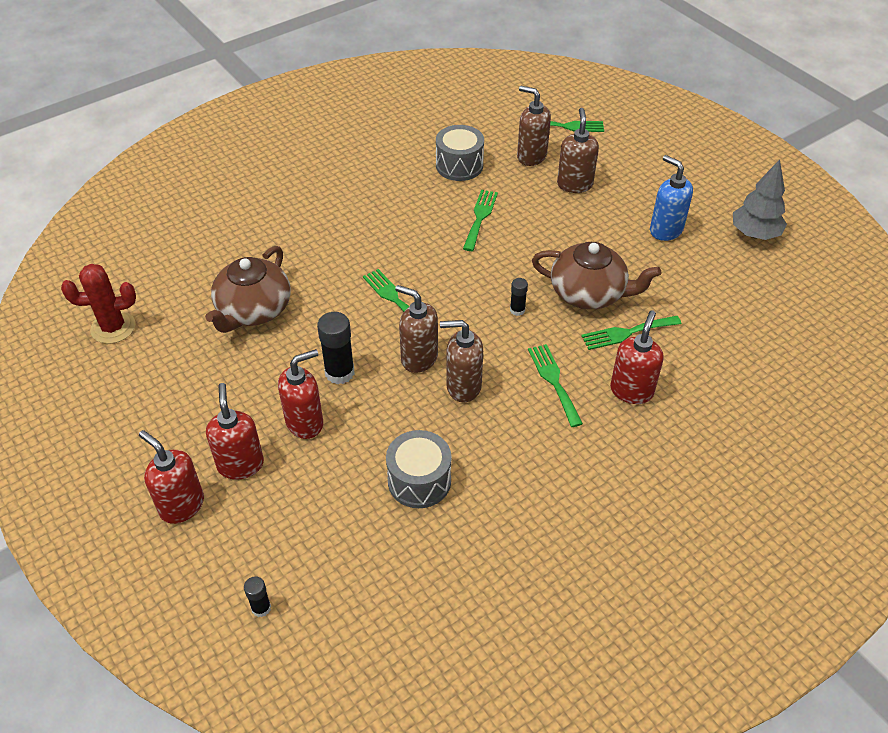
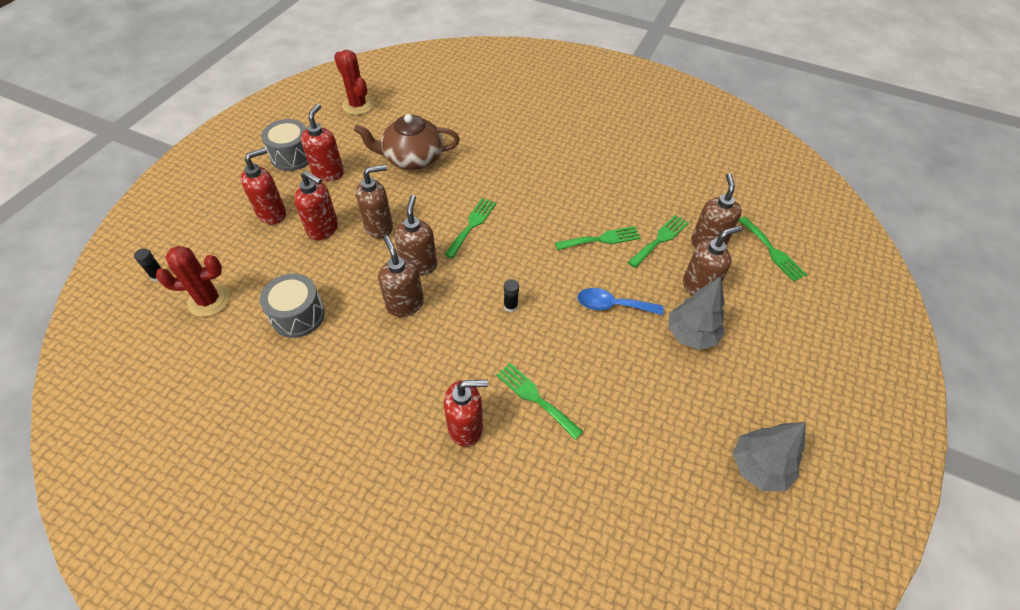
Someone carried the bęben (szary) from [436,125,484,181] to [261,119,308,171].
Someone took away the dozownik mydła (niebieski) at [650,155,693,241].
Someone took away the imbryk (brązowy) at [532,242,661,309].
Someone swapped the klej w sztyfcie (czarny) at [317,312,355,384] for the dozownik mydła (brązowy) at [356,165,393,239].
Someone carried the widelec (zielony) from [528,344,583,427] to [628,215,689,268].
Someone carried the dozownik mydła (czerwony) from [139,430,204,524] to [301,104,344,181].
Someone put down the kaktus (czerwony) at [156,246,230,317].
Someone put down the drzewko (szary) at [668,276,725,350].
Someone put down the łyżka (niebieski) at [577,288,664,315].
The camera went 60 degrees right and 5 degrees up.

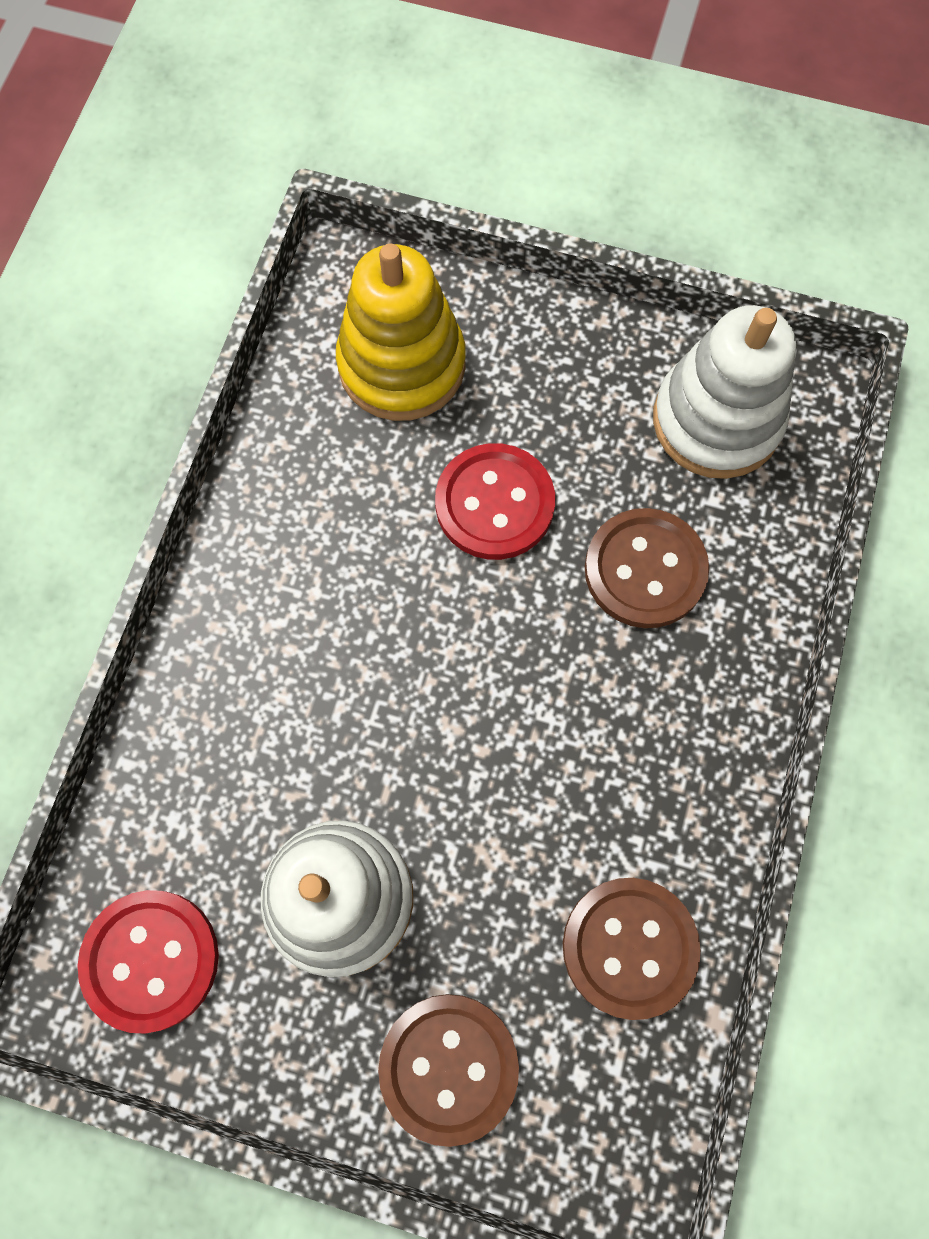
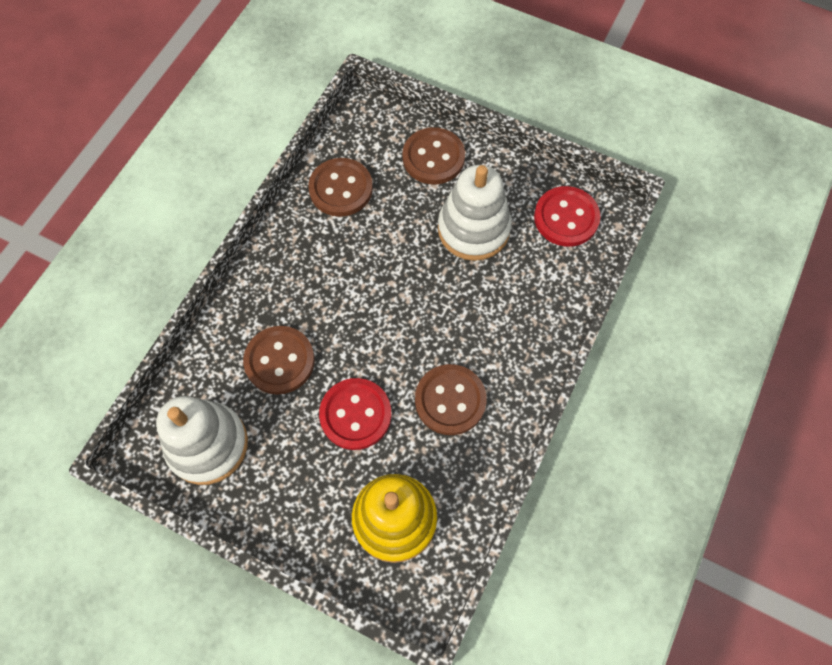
Someone put down the guzik (brązowy) at [415,364,487,435].
The camera went 170 degrees left and 5 degrees down.

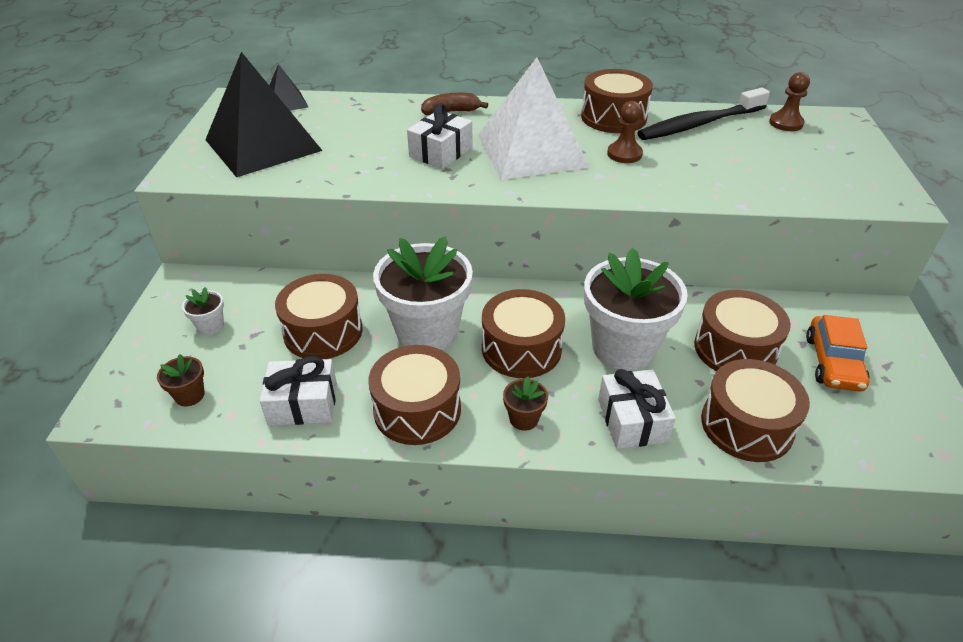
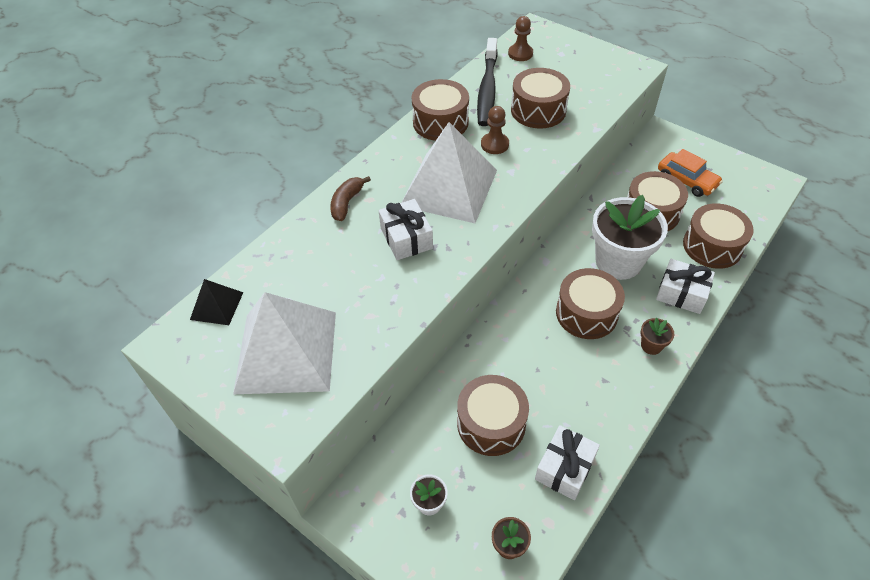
Someone repainted the piramida (czarny) at [205,52,323,177], which became the piramida (biały) at [233,292,336,394].
Someone took away the doniczka (biały) at [373,236,473,350].
Someone carried the bęben (brązowy) from [368,345,461,445] to [511,68,570,129].
The camera went 55 degrees left and 10 degrees up.

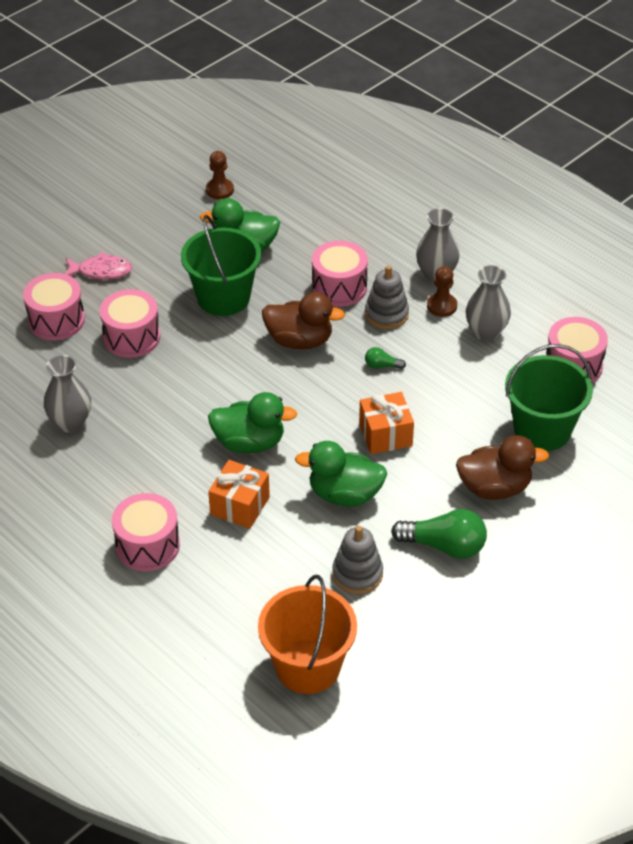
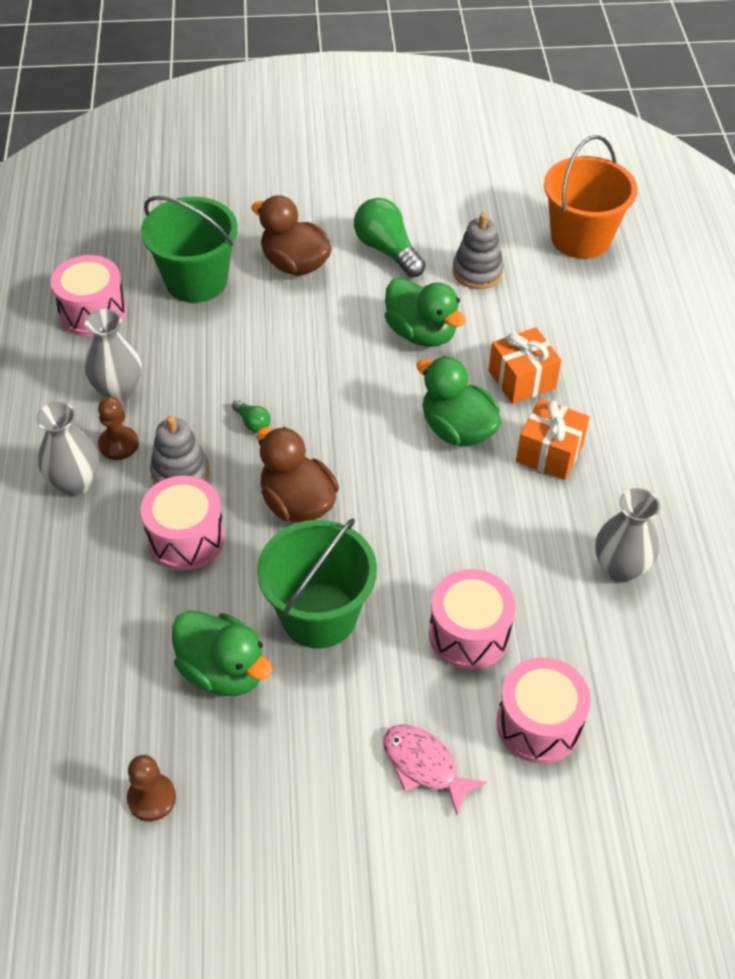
Someone carried the prezent (pomarańczowy) from [359,392,414,454] to [516,399,590,480].
Someone took away the bęben (różowy) at [112,493,180,571].
The camera went 140 degrees left and 5 degrees up.

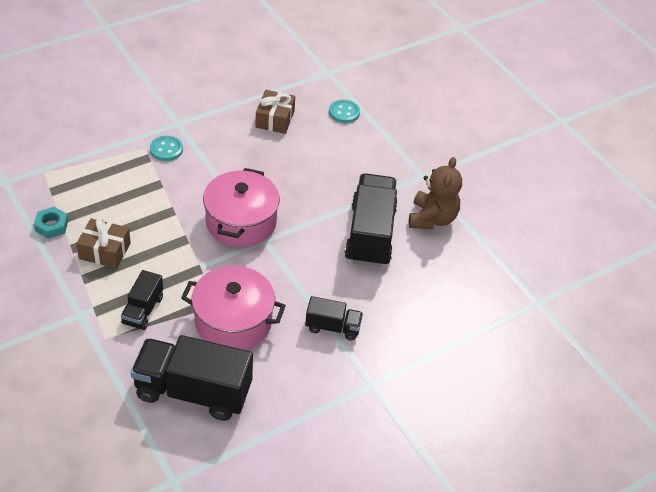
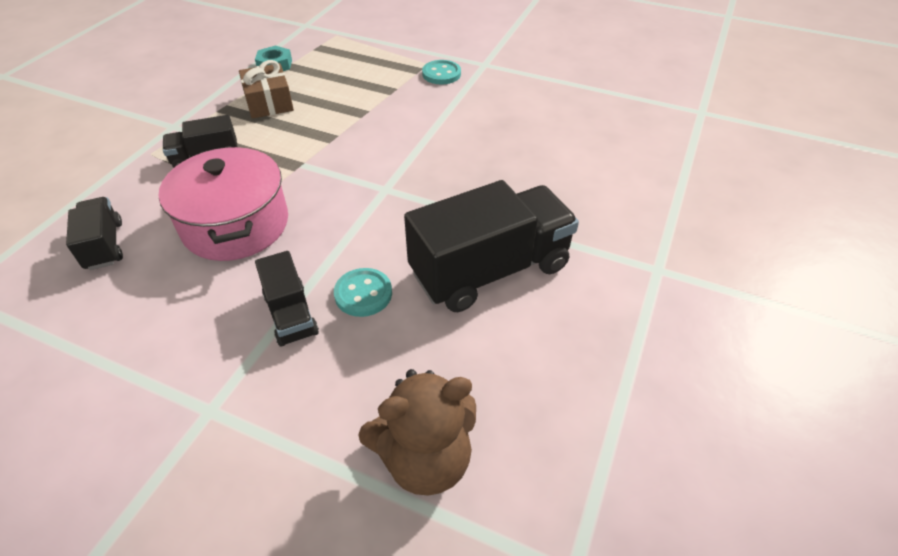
Someone took away the prezent (brązowy) at [255,90,295,134].
Someone carried the guzik (turkusowy) from [329,100,360,123] to [334,268,392,317].
Someone carried the miś (brązowy) from [409,157,462,229] to [358,369,476,496].
Someone took away the garnek (różowy) at [203,168,280,247].
Someone scaled the ciężarówka (czarny) at [131,335,253,421] by 0.52.
The camera went 60 degrees right and 0 degrees up.

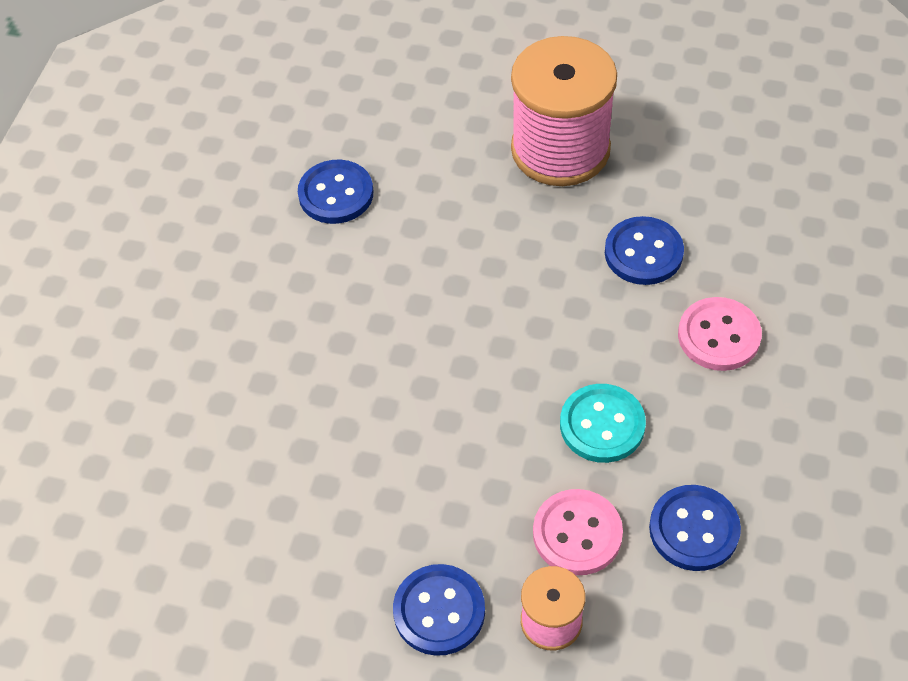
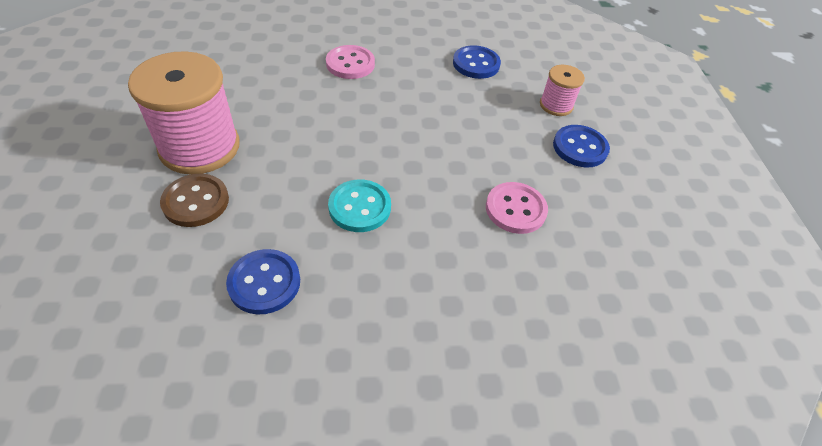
Someone took away the guzik (niebieski) at [605,216,684,285].
Someone carried the guzik (turkusowy) from [560,384,646,463] to [328,179,391,232].
Someone carried the guzik (różowy) from [533,489,623,575] to [486,182,548,234].
Someone put down the guzik (brązowy) at [160,174,229,227].
The camera went 115 degrees left and 5 degrees down.

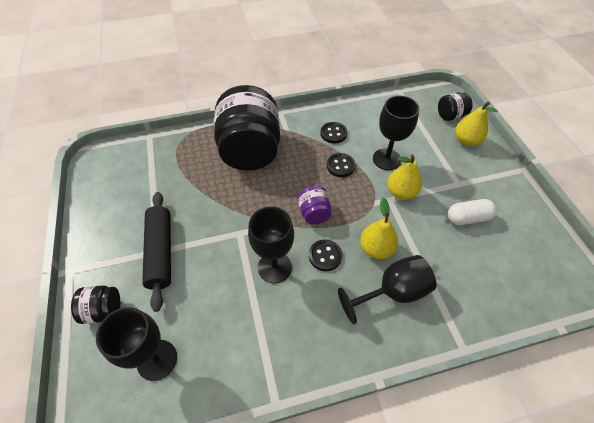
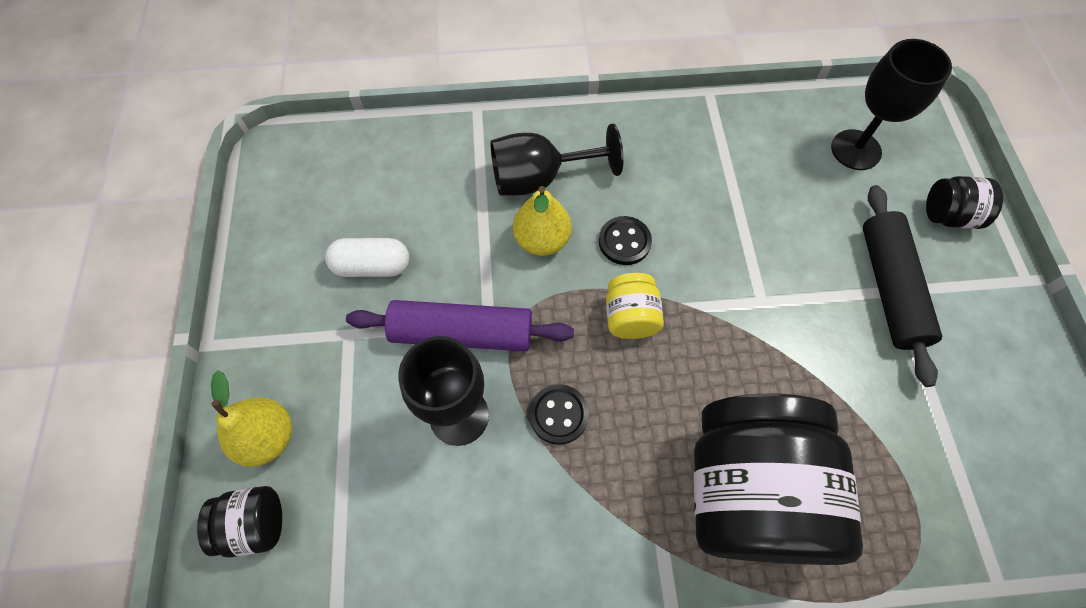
Someone took away the guzik (czarny) at [320,122,348,144].
Someone swapped the gruszka (żółty) at [387,154,422,200] for the wałek do ciasta (fioletowy) at [346,300,574,351].
Someone repainted the słoik (fioletowy) at [298,185,331,224], which became the słoik (żółty) at [606,273,664,339].
Someone took away the kielich (czarny) at [248,207,294,283].
The camera went 170 degrees left and 10 degrees up.

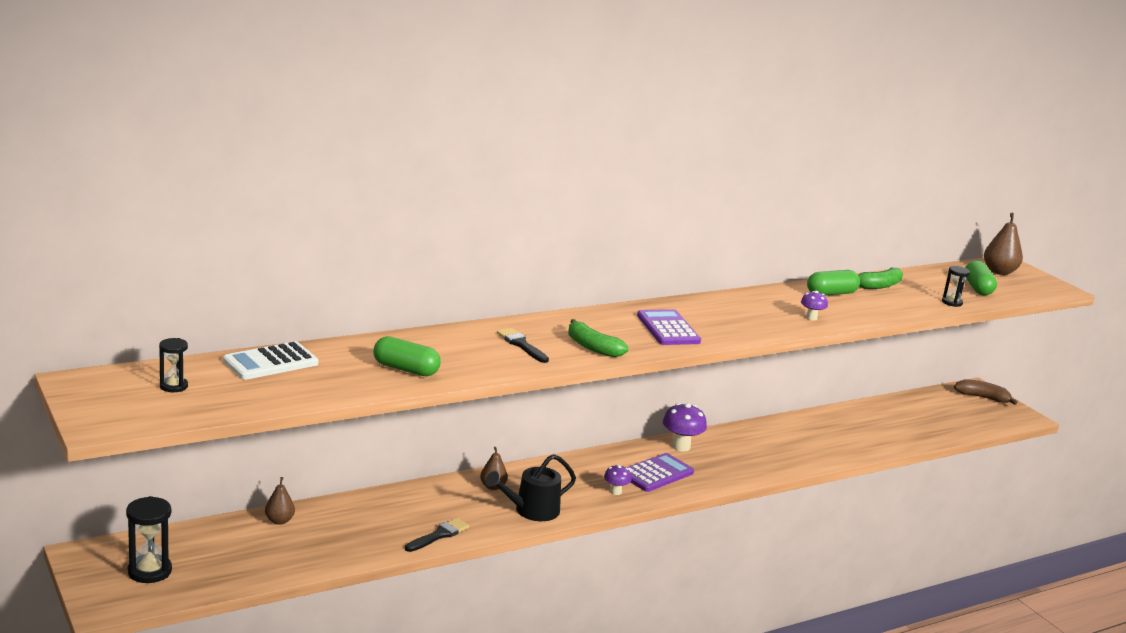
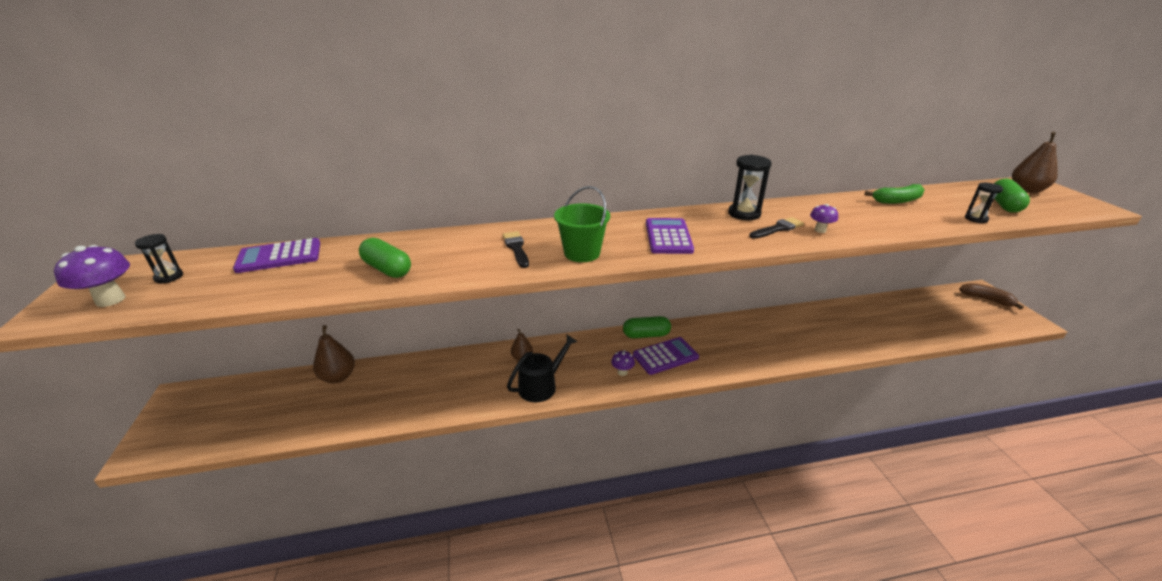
Someone carried the kapsułka (zielony) from [807,270,860,295] to [623,316,671,338].
Someone swapped the banan (zielony) at [568,319,629,357] for the wiadro (zielony) at [554,186,610,262].
Someone repainted the kalkulator (biały) at [223,341,318,380], which became the kalkulator (fioletowy) at [233,238,320,273].
Someone carried the grzyb (fioletowy) from [663,403,707,451] to [54,245,130,307].
Someone rotated the konewka (czarny) at [486,454,576,521] by 150 degrees clockwise.
Someone scaled the gruszka (brązowy) at [265,477,295,525] by 1.61.
Someone carried the klepsydra (czarny) from [126,496,172,583] to [728,155,772,220].
Someone carried the pędzel (czarny) from [405,518,469,552] to [749,217,804,239].
The camera went 20 degrees right and 10 degrees up.

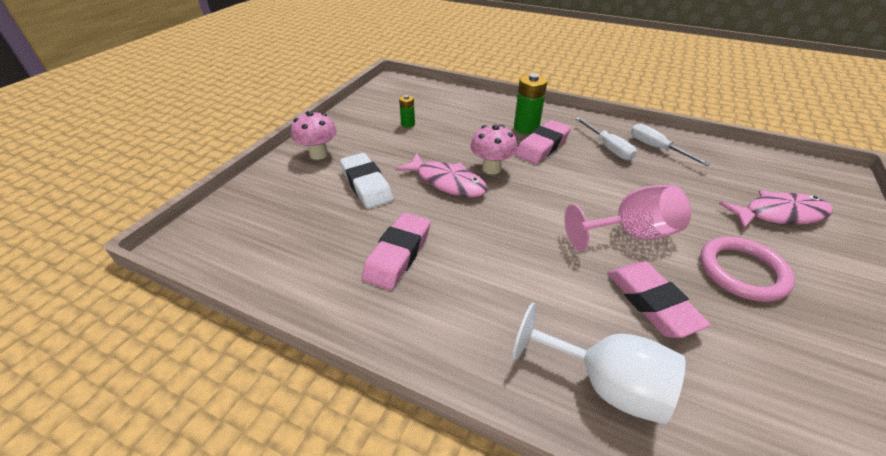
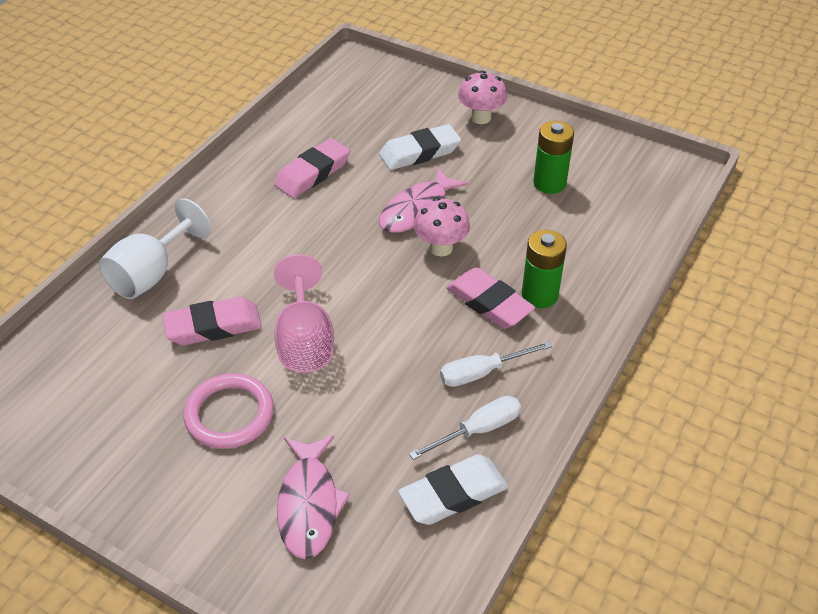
Someone scaled the bateria (zielony) at [399,95,415,128] by 1.79.
Someone rotated the gumka do mazania (różowy) at [362,213,431,290] by 75 degrees counterclockwise.
Someone put down the gumka do mazania (biały) at [398,454,509,525].
The camera went 95 degrees right and 5 degrees up.

